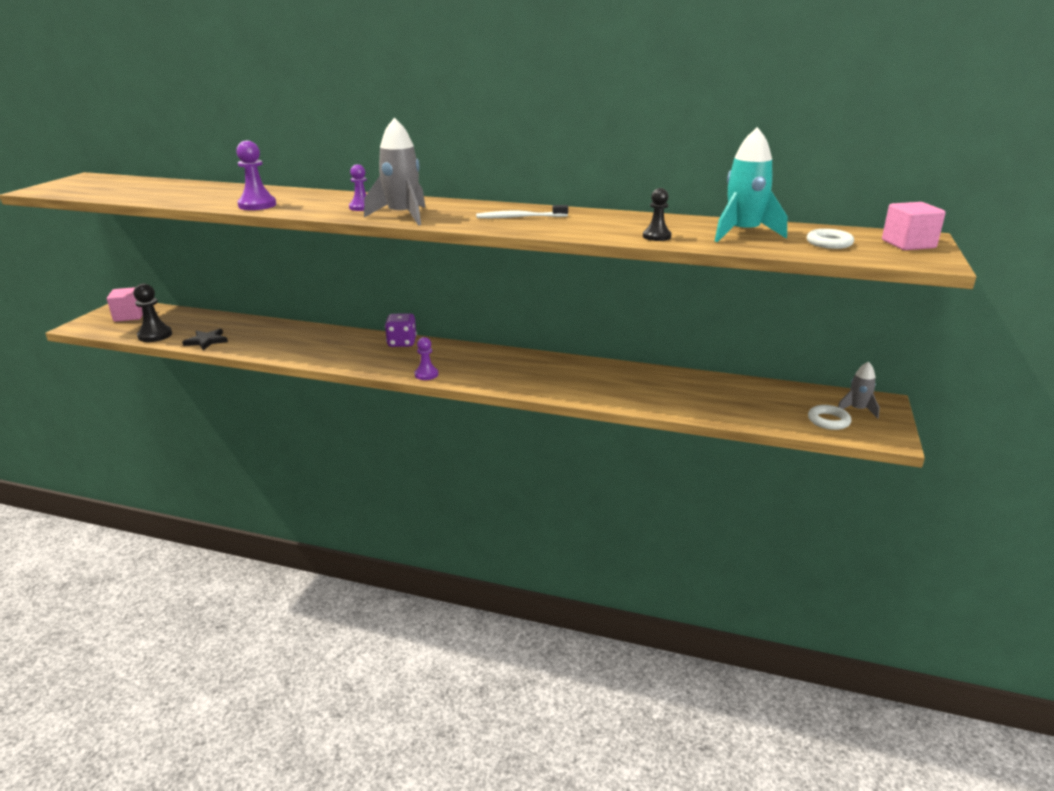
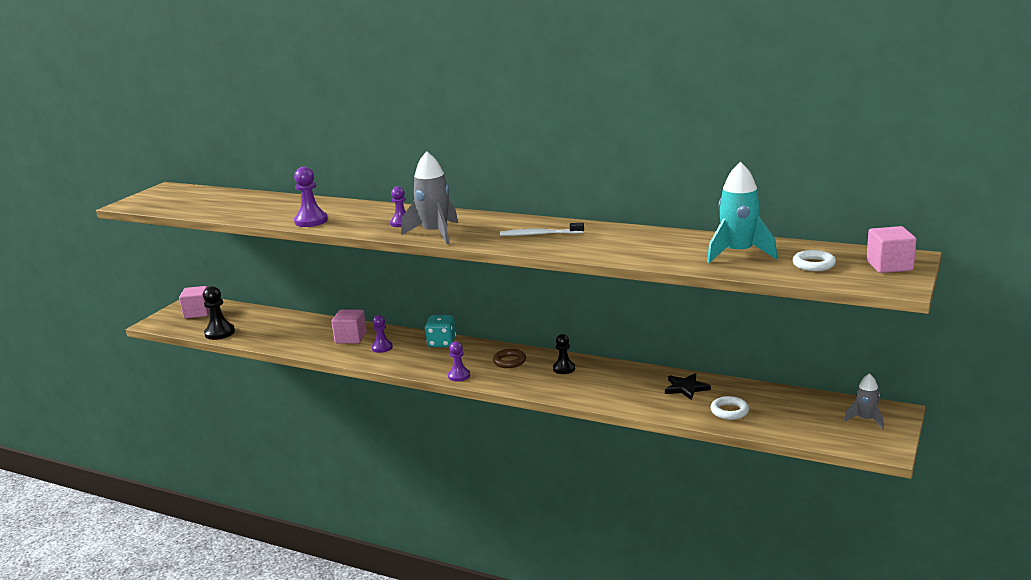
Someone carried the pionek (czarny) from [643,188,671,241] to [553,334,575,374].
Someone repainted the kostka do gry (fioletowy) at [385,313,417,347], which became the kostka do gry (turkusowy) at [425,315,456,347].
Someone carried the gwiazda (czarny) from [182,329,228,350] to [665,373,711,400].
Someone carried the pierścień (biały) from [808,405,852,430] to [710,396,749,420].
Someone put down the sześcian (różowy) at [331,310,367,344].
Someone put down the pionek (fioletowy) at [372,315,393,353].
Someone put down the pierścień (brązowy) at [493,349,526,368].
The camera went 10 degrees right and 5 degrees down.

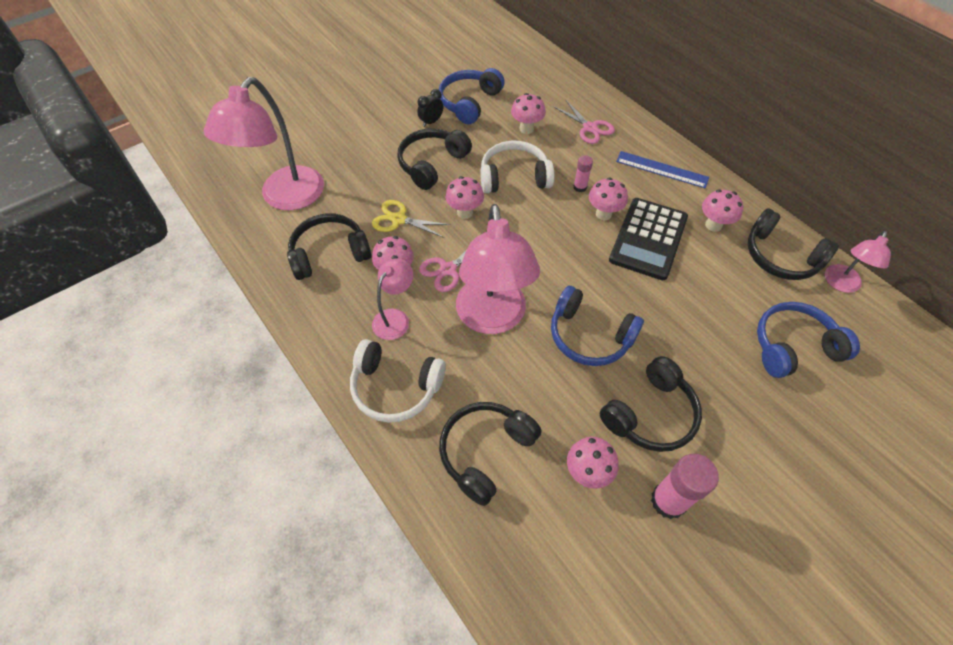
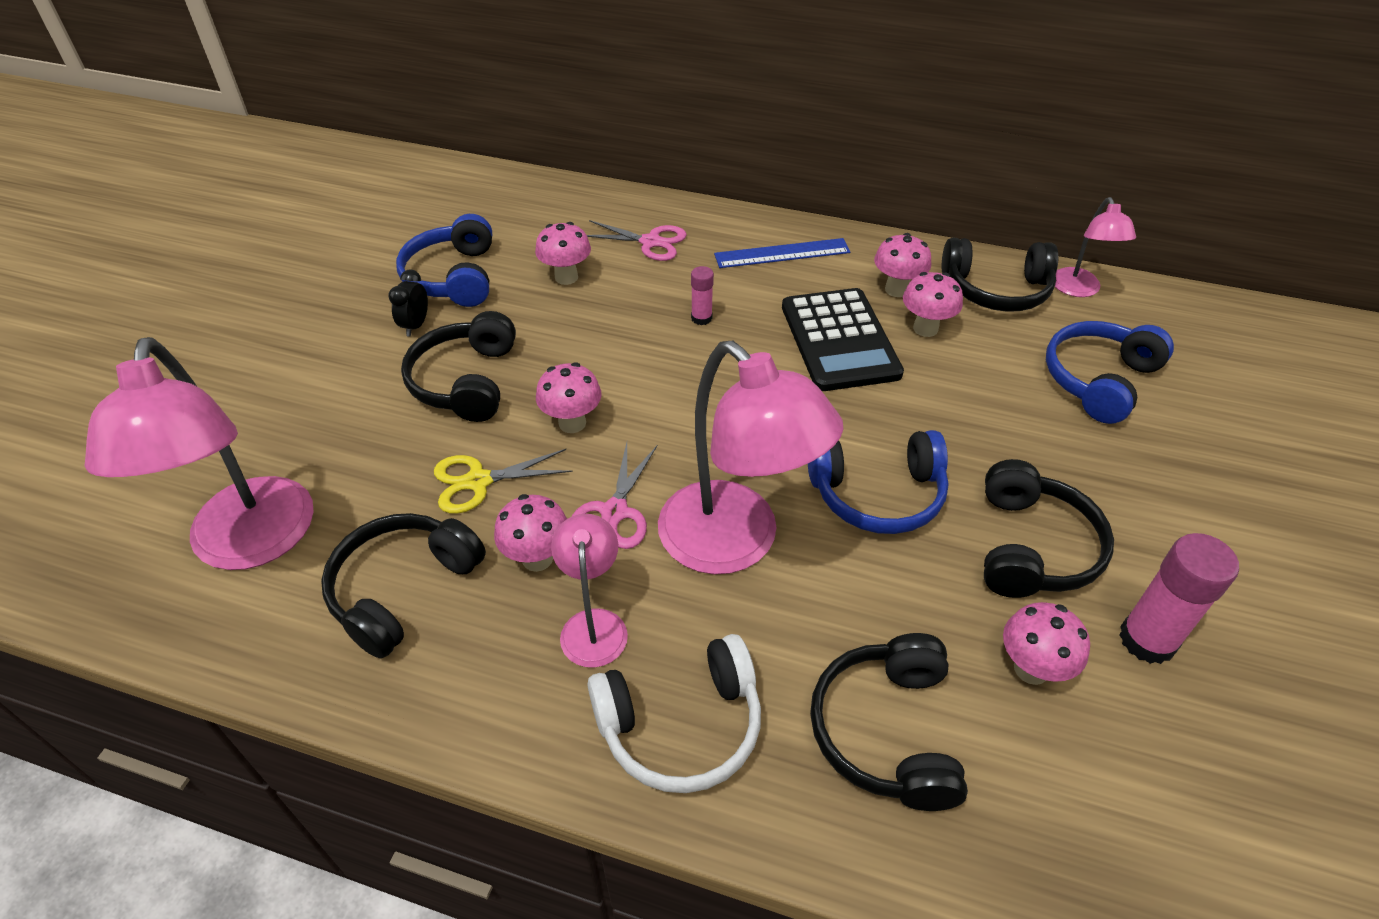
Someone took away the słuchawki (biały) at [480,141,554,193].
Someone carried the grzyb (różowy) from [589,177,628,220] to [903,272,963,337].
The camera went 35 degrees left and 10 degrees down.

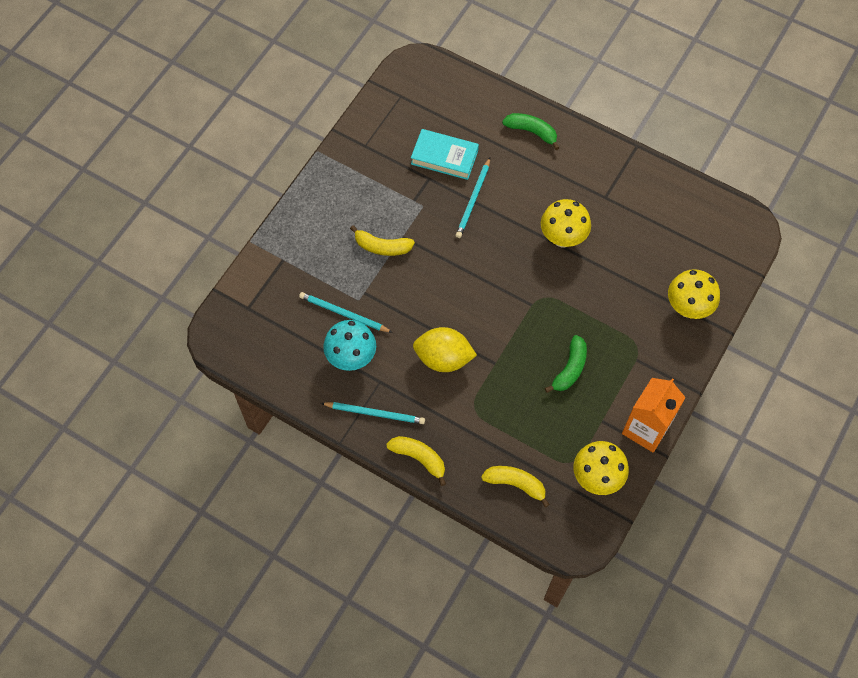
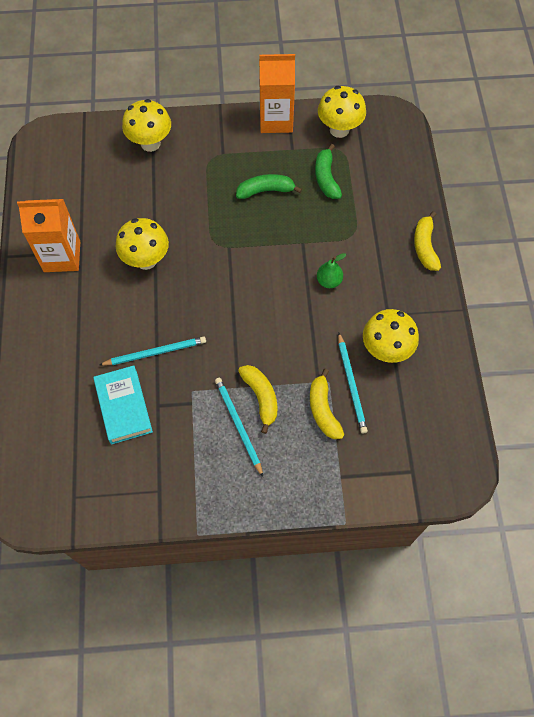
Someone carried the banan (zielony) from [502,113,560,150] to [315,144,342,199].
Someone repainted the grzyb (turkusowy) at [323,320,376,371], which became the grzyb (żółty) at [363,309,419,363].
Someone swapped the cytryna (żółty) at [413,327,477,372] for the gruszka (zielony) at [317,253,346,288].
Someone carried the ołówek (turkusowy) from [321,402,425,424] to [215,378,263,477].
Someone carried the banan (żółty) from [481,466,550,508] to [310,369,344,439].
Someone put down the karton mleka (pomarańczowy) at [17,199,80,272].
The camera went 125 degrees left and 0 degrees up.

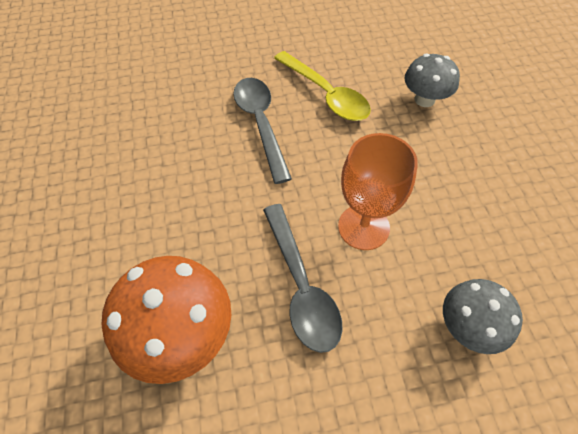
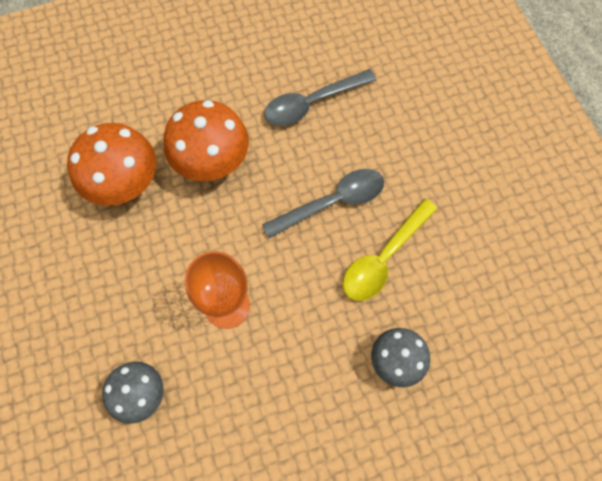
Someone carried the łyżka (szary) from [263,204,343,353] to [264,69,376,126].
Someone put down the grzyb (pomarańczowy) at [164,100,249,181].
The camera went 80 degrees right and 10 degrees up.

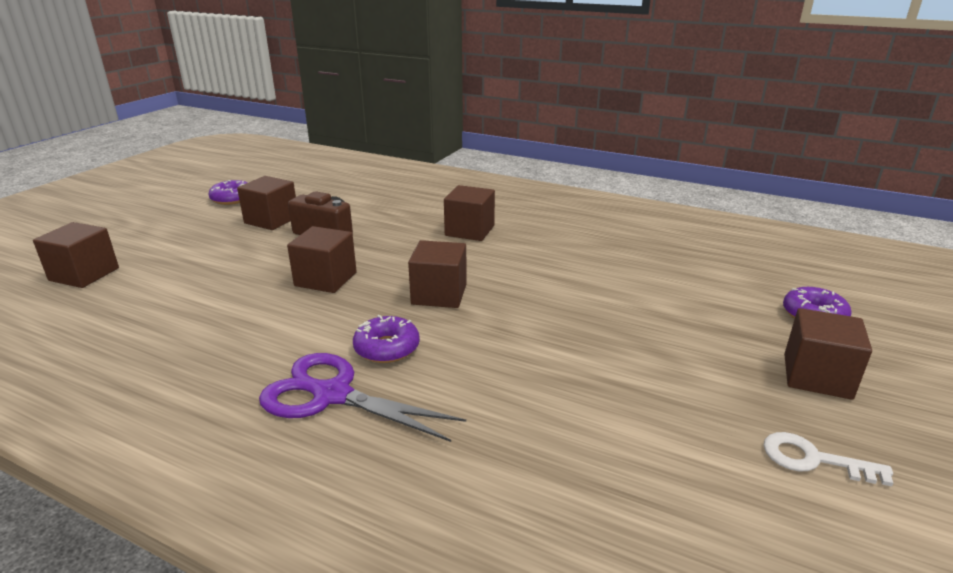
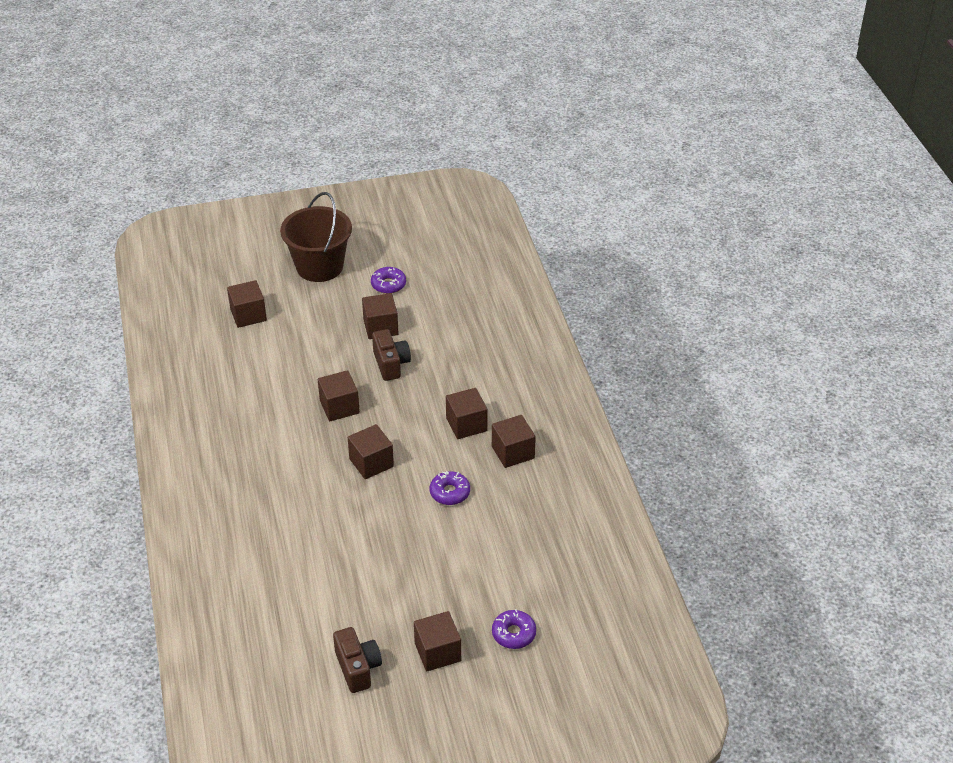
Someone carried the donut (fioletowy) from [353,315,420,363] to [430,471,470,505].
Someone took away the nożyczki (fioletowy) at [259,353,466,442].
Someone swapped the klucz (biały) at [763,432,893,486] for the aparat fotograficzny (brązowy) at [333,627,382,693].
Someone put down the wiadro (brązowy) at [280,192,352,282].
Someone put down the sześcian (brązowy) at [492,415,536,468].
The camera went 50 degrees right and 15 degrees up.

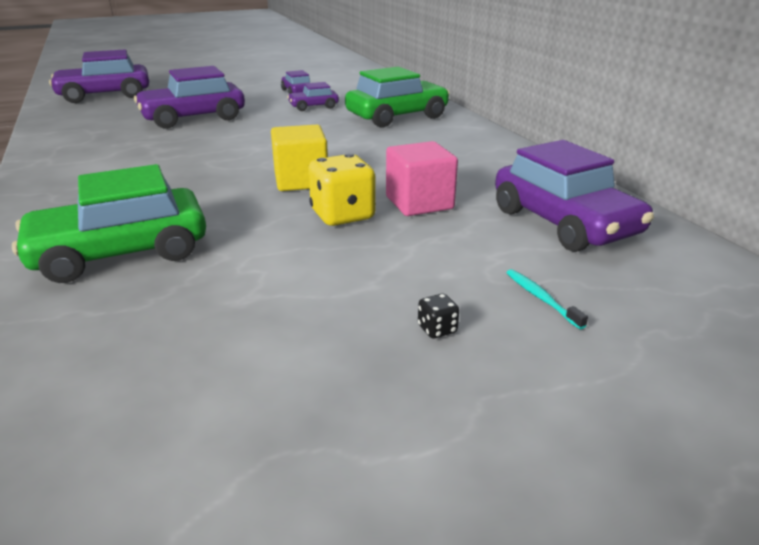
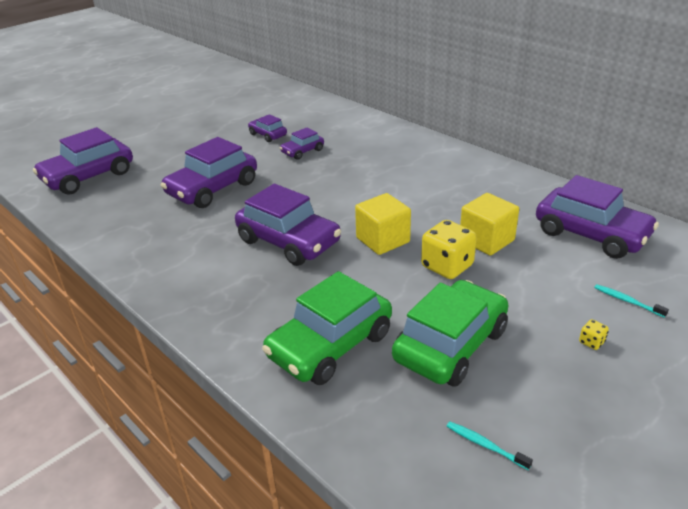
Someone carried the samochód (zielony) from [345,67,450,128] to [392,280,508,387].
Someone repainted the sześcian (różowy) at [386,141,458,216], which became the sześcian (żółty) at [460,193,519,256].
Someone repainted the kostka do gry (czarny) at [418,294,459,338], which became the kostka do gry (żółty) at [579,319,609,350].
Someone put down the samochód (fioletowy) at [235,184,341,266].
Someone put down the szczoteczka do zębów (turkusowy) at [446,421,533,470].
The camera went 20 degrees left and 5 degrees up.

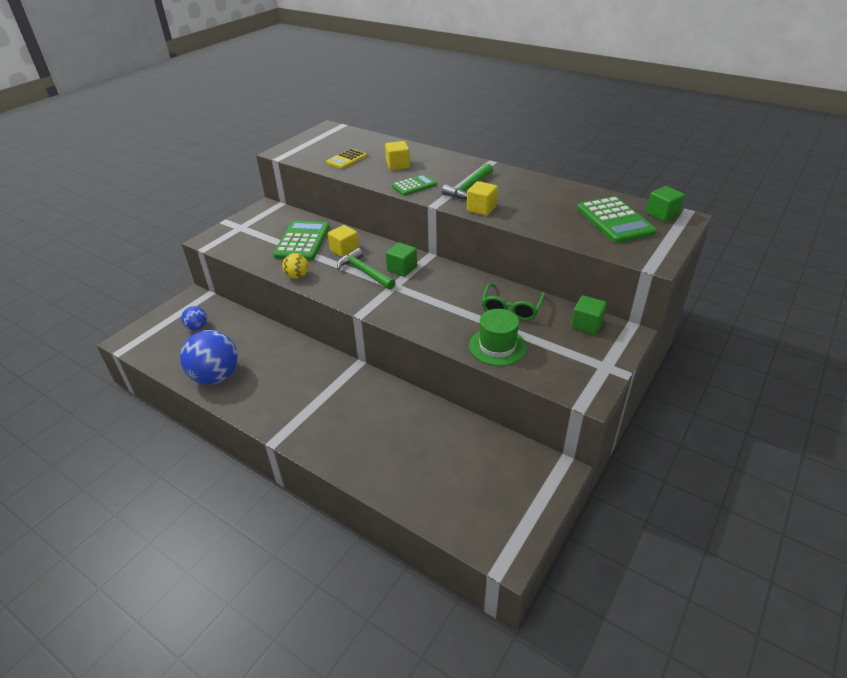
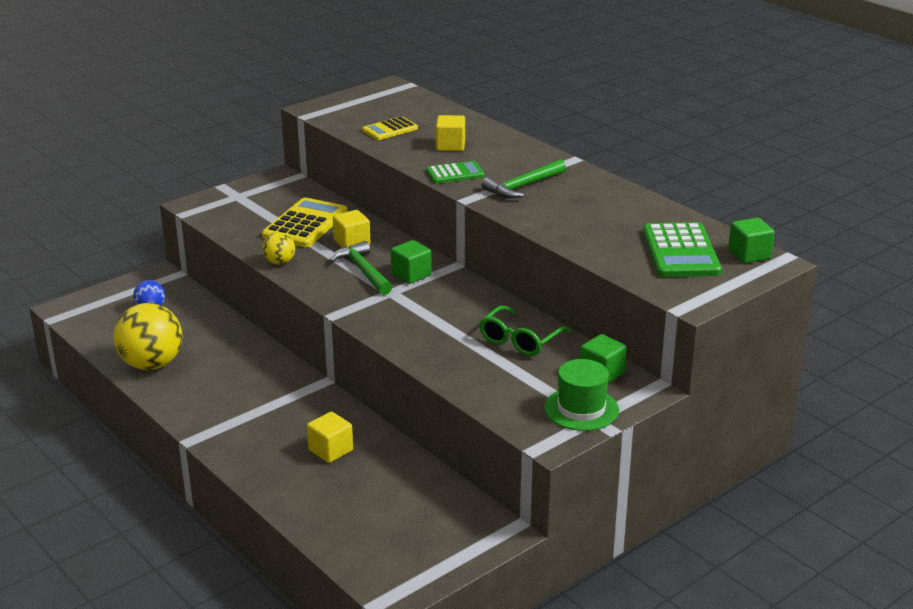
Someone carried the sześcian (żółty) from [467,181,498,216] to [307,411,353,463].
Someone repainted the kalkulator (zielony) at [273,221,330,260], which became the kalkulator (żółty) at [262,198,348,247].
Someone carried the kapelusz (zielony) from [469,309,526,366] to [544,359,619,431].
Someone repainted the piłka (niebieski) at [180,330,238,385], which became the piłka (żółty) at [113,303,182,370].
The camera went 15 degrees right and 10 degrees down.

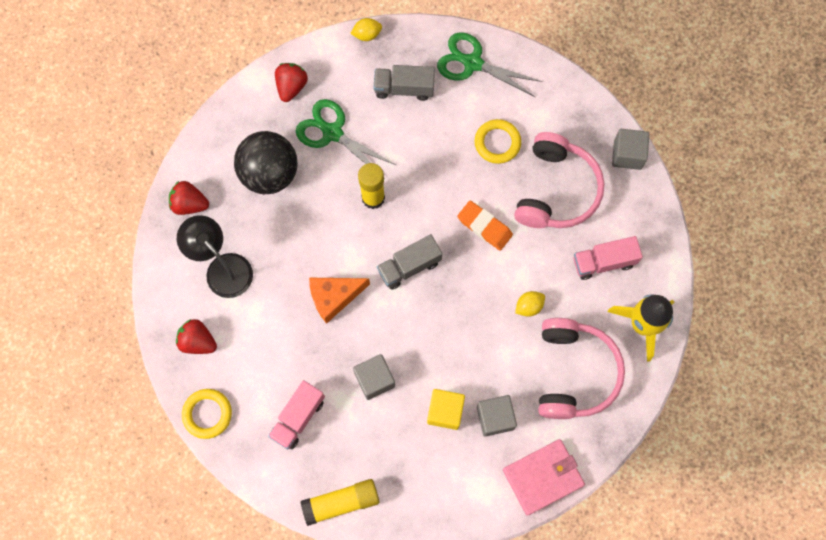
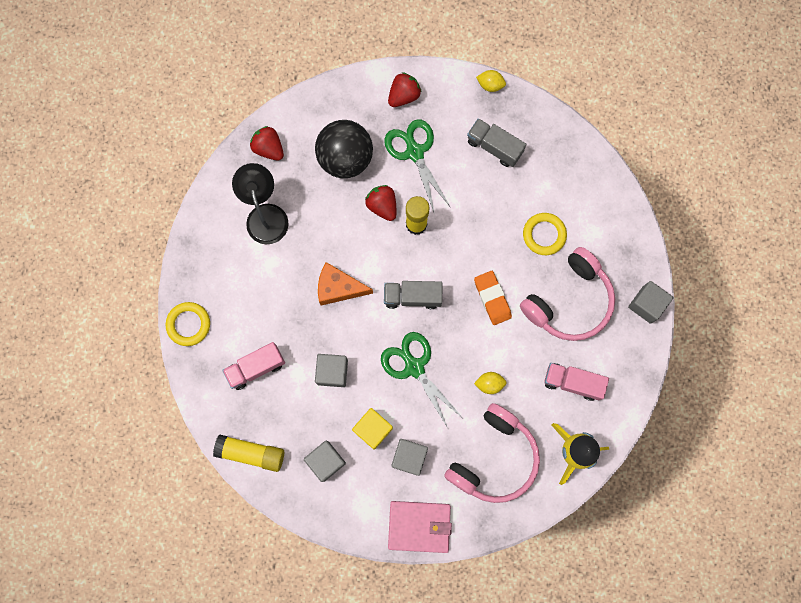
Someone carried the nożyczki (zielony) from [437,32,543,97] to [381,332,463,430].
Someone carried the truskawka (czerwony) from [176,319,217,354] to [365,185,396,221].
Someone put down the sześcian (szary) at [304,441,346,482].
The camera went 30 degrees right and 5 degrees up.

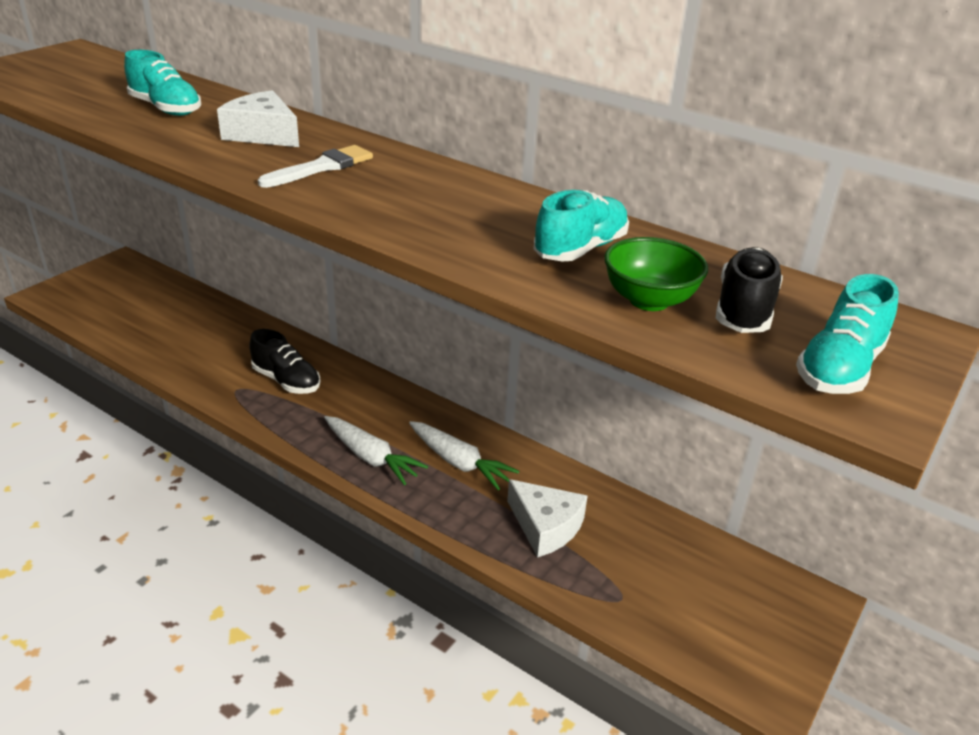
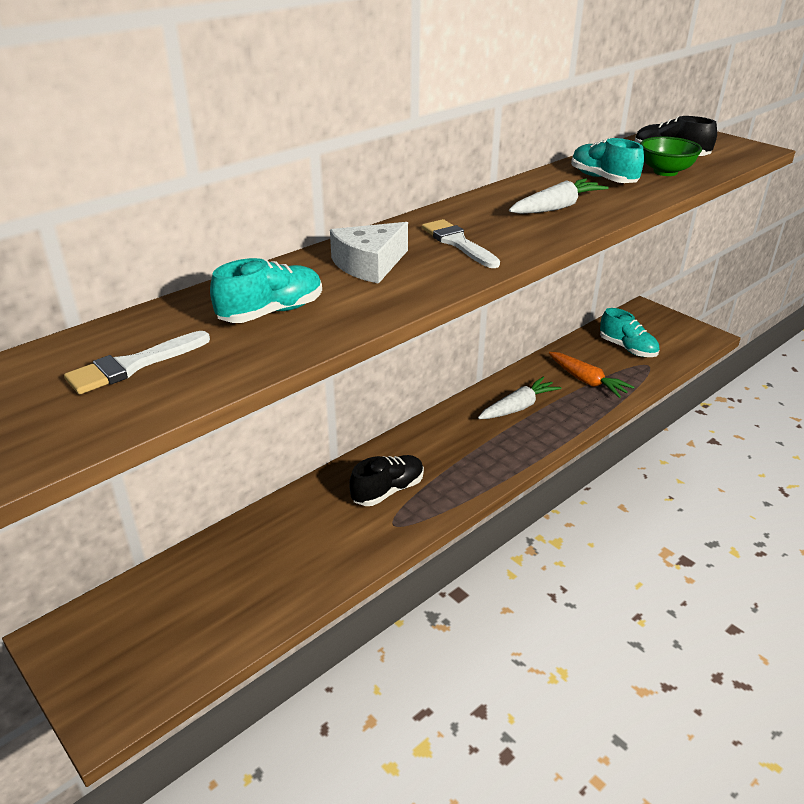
Someone carried the but (turkusowy) from [796,274,899,394] to [600,308,660,357].
Someone carried the marchewka (biały) from [324,416,428,485] to [509,178,609,214].
Someone swapped the ser (biały) at [507,479,587,558] for the marchewka (pomarańczowy) at [549,352,634,398].
Someone put down the pędzel (biały) at [64,331,210,394].
The camera went 75 degrees left and 0 degrees up.

